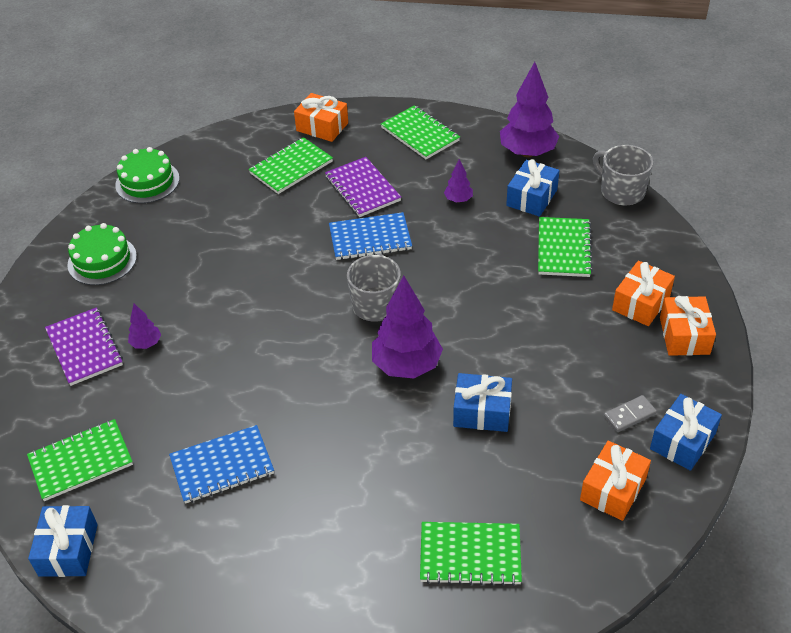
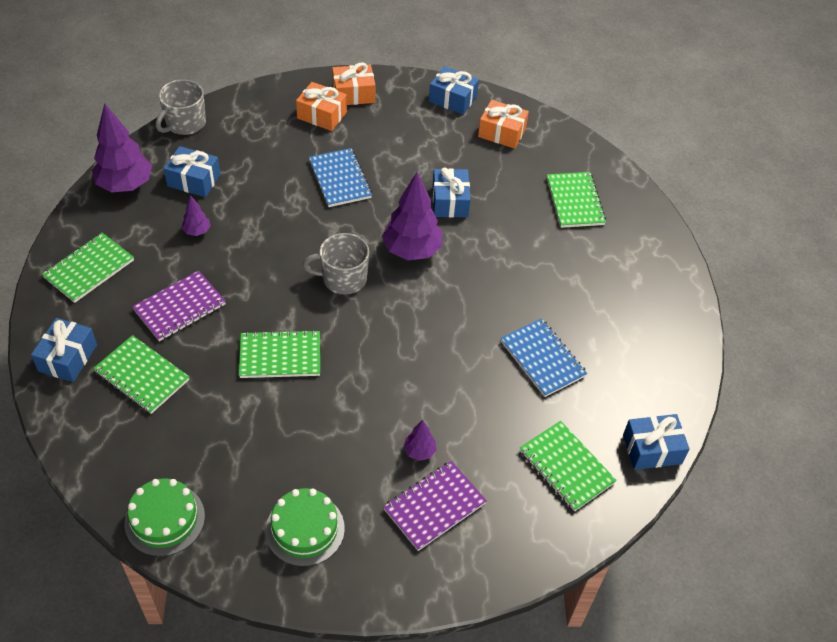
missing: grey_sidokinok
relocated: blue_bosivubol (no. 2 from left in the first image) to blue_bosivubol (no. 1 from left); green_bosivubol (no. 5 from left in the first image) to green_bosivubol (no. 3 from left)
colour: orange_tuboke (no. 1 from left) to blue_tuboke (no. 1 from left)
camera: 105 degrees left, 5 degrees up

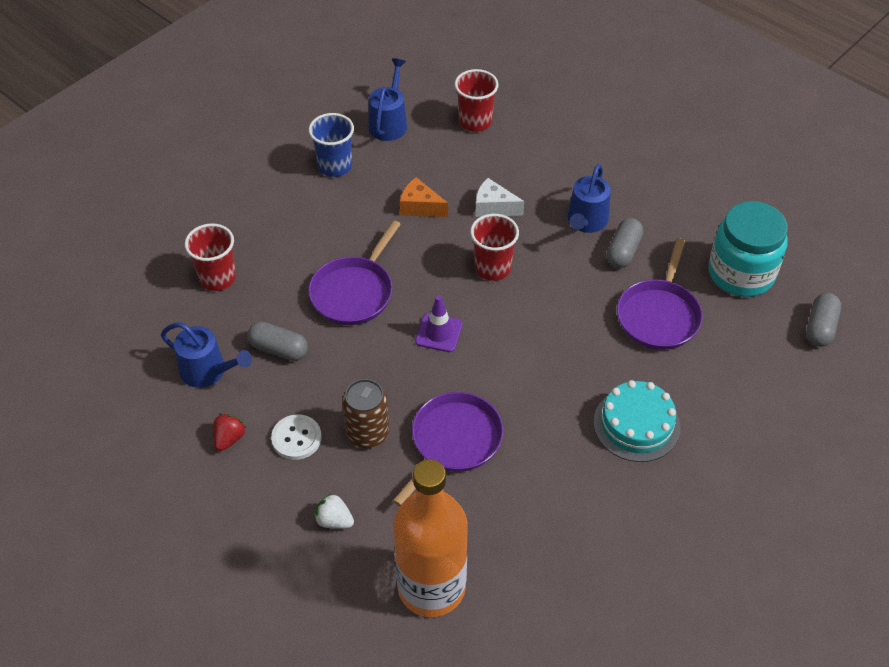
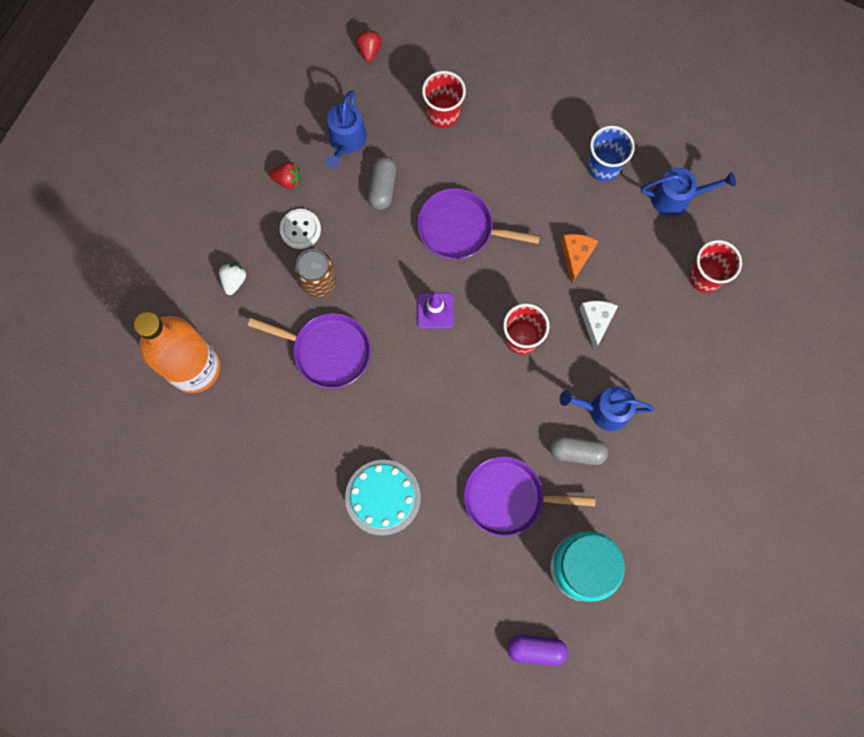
appeared: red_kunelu (no. 2 from left)
colour: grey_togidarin (no. 3 from left) to purple_togidarin
camera: 75 degrees right, 25 degrees up

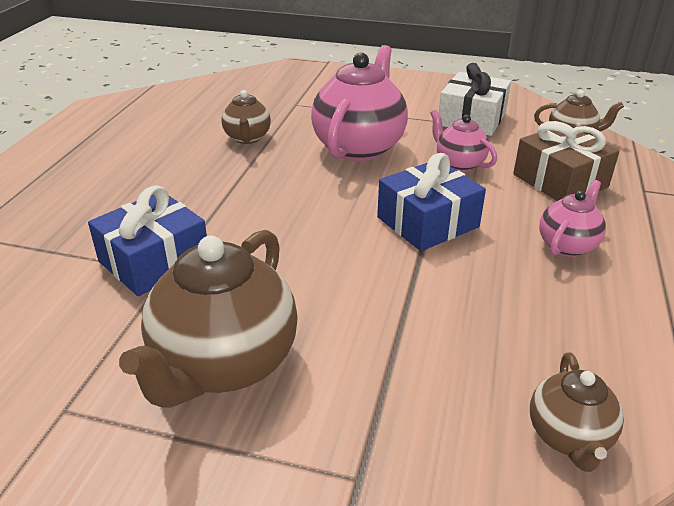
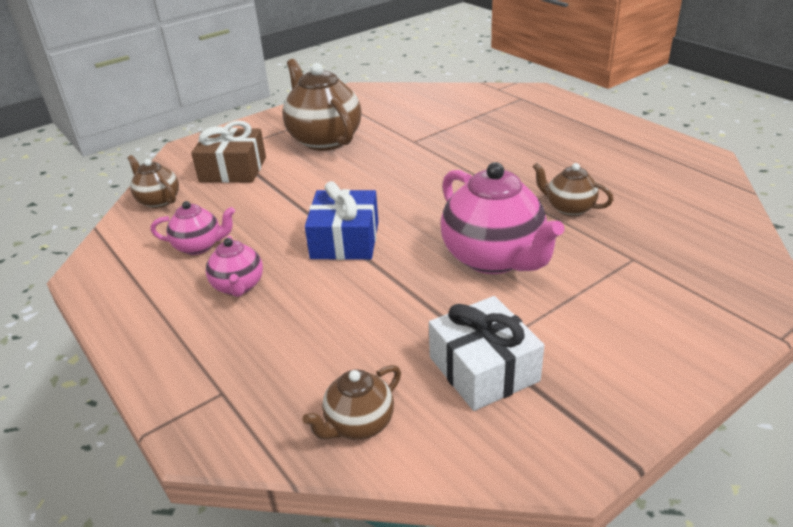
missing: blue_tuboke (no. 1 from left)
relocated: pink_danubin (no. 2 from left in the first image) to pink_danubin (no. 1 from left); brown_tuboke
camera: 130 degrees right, 0 degrees up

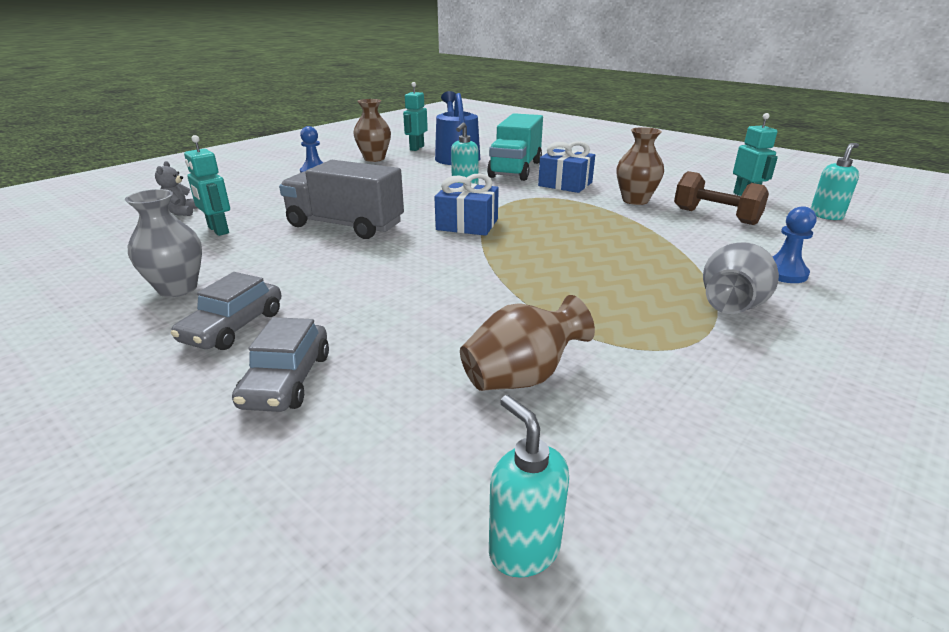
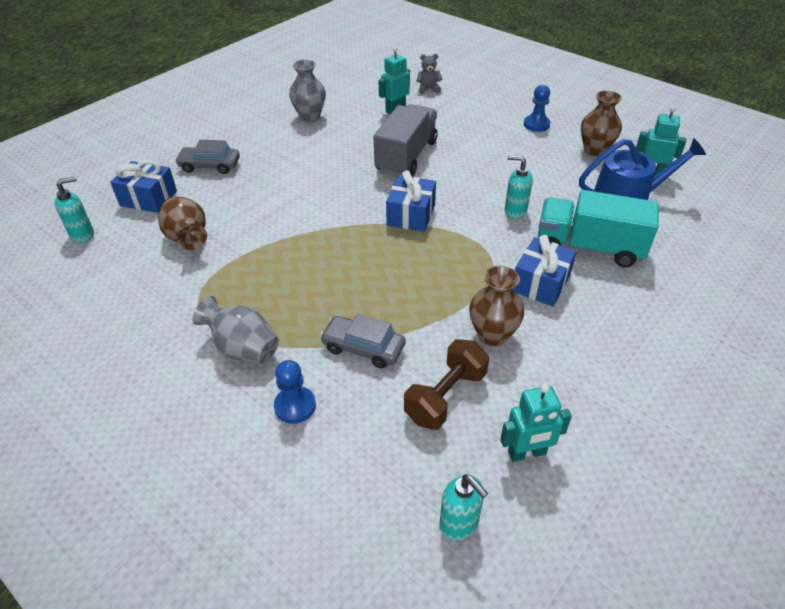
appeared: blue_tuboke (no. 1 from left)
relocated: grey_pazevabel (no. 1 from left in the first image) to grey_pazevabel (no. 2 from left)
camera: 90 degrees right, 15 degrees up

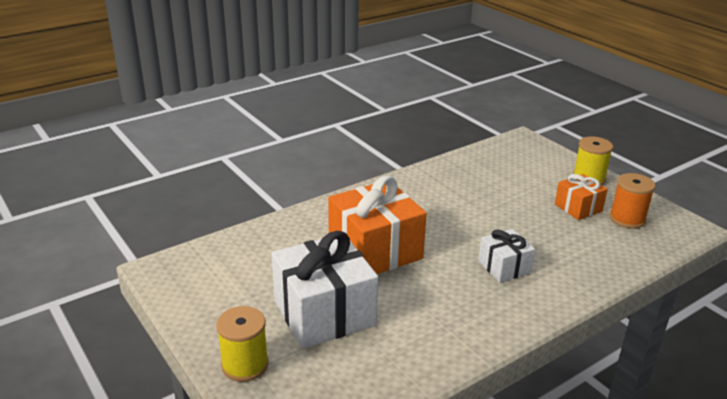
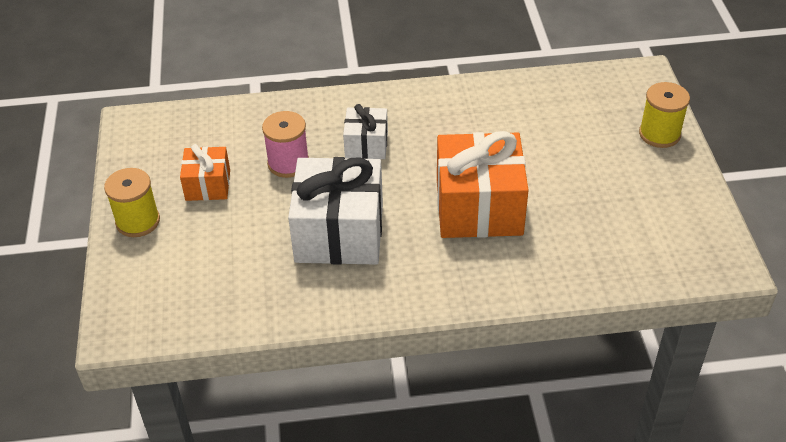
missing: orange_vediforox
appeared: pink_vediforox
relocated: white_tuboke (no. 1 from left)
camera: 150 degrees left, 15 degrees up

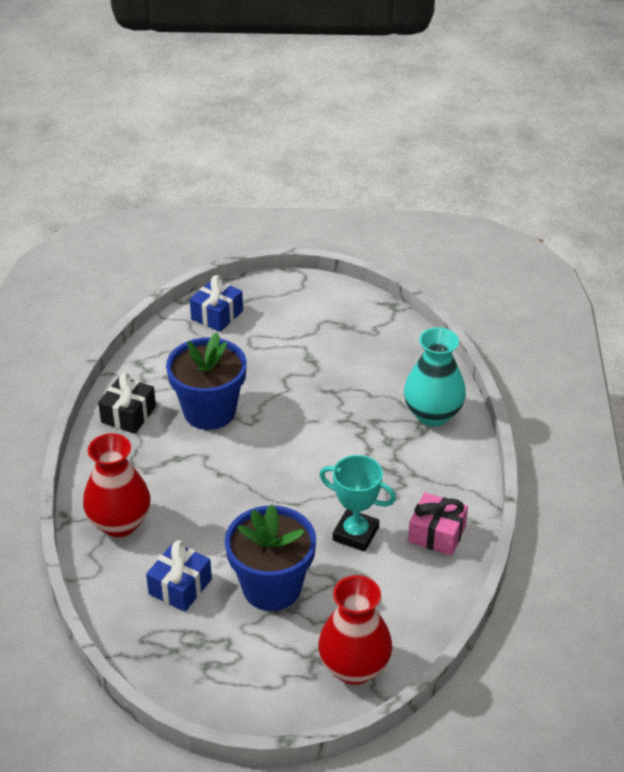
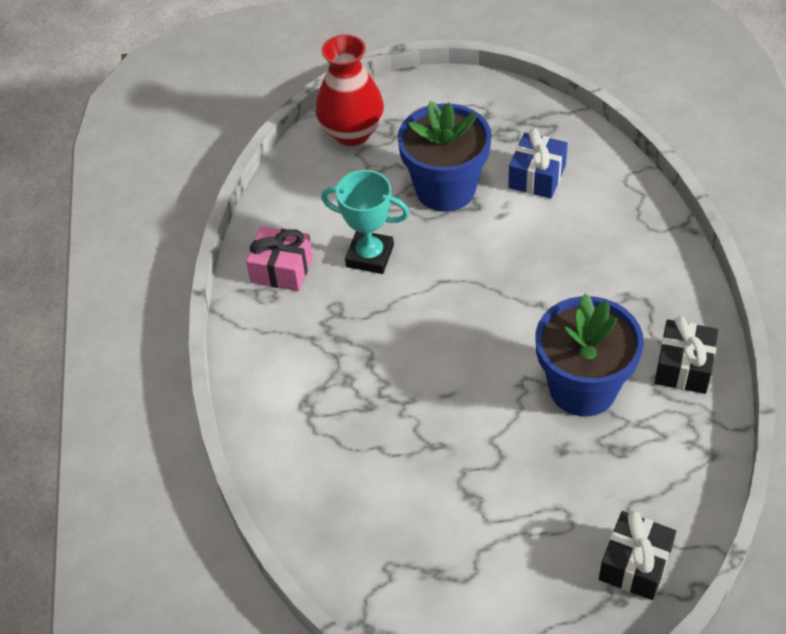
missing: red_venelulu (no. 1 from left); turquoise_venelulu
colour: blue_tuboke (no. 2 from left) to black_tuboke (no. 1 from left)
camera: 175 degrees right, 10 degrees up

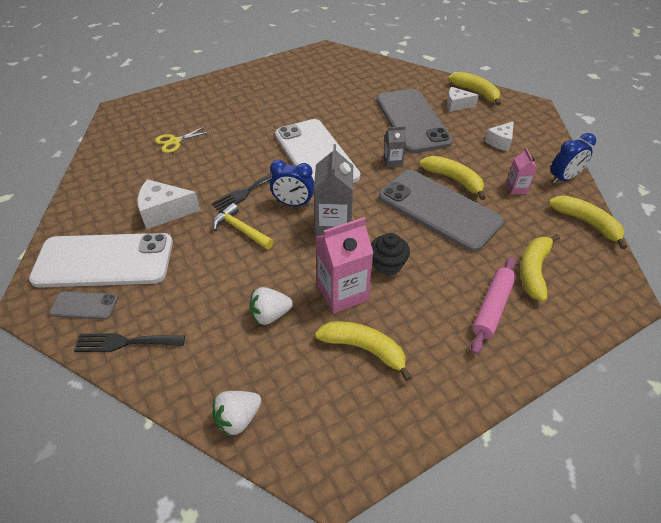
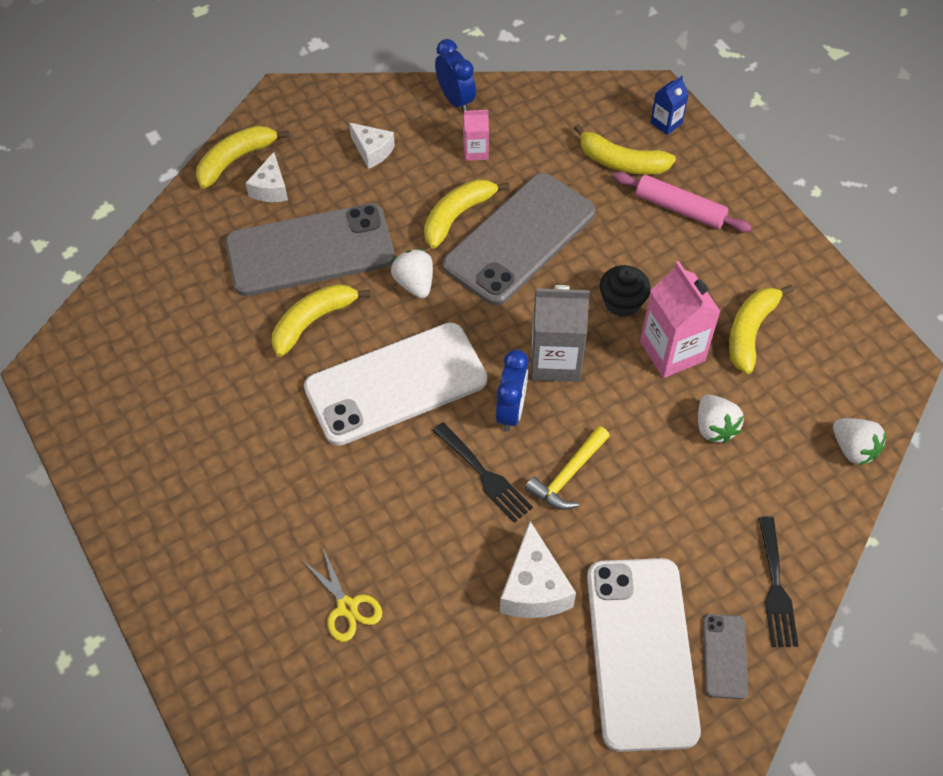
appeared: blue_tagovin
relocated: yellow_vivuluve (no. 5 from left in the first image) to yellow_vivuluve (no. 2 from left)
exchanged: grey_tagovin (no. 2 from left) to white_kunelu (no. 1 from left)
camera: 90 degrees left, 10 degrees up

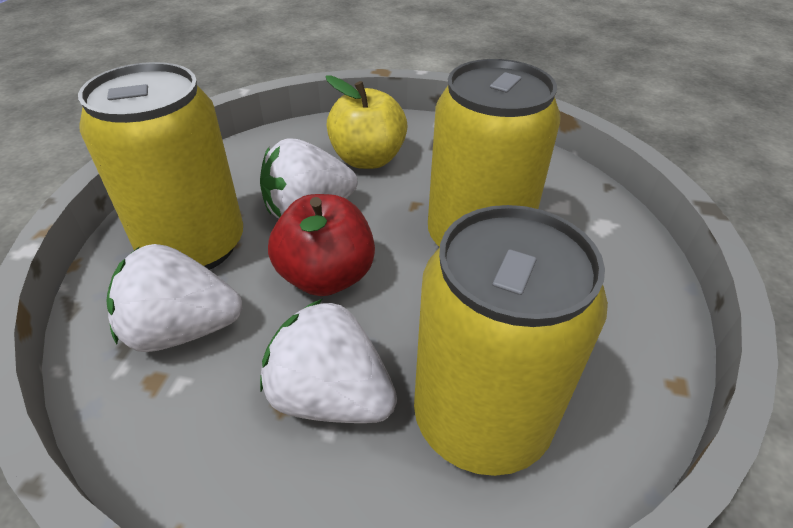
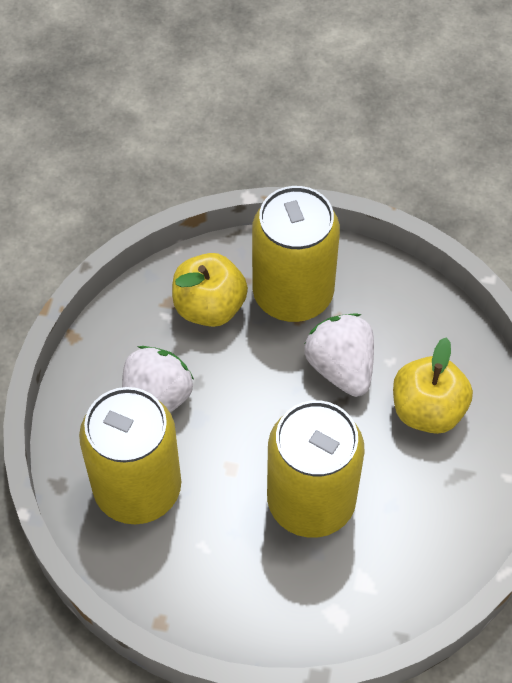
missing: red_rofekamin
exchanged: white_kunelu (no. 1 from left) to yellow_rofekamin (no. 1 from left)
camera: 90 degrees right, 15 degrees up

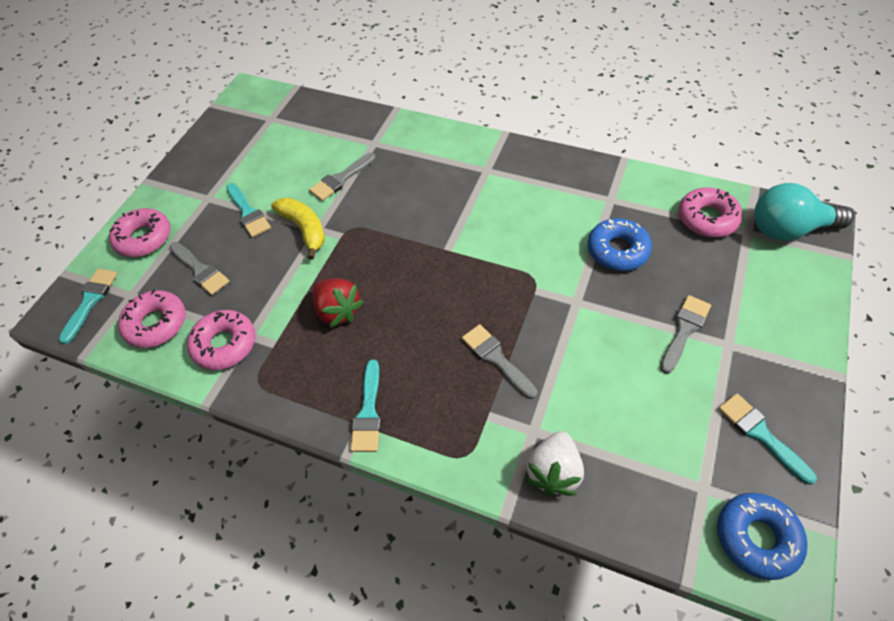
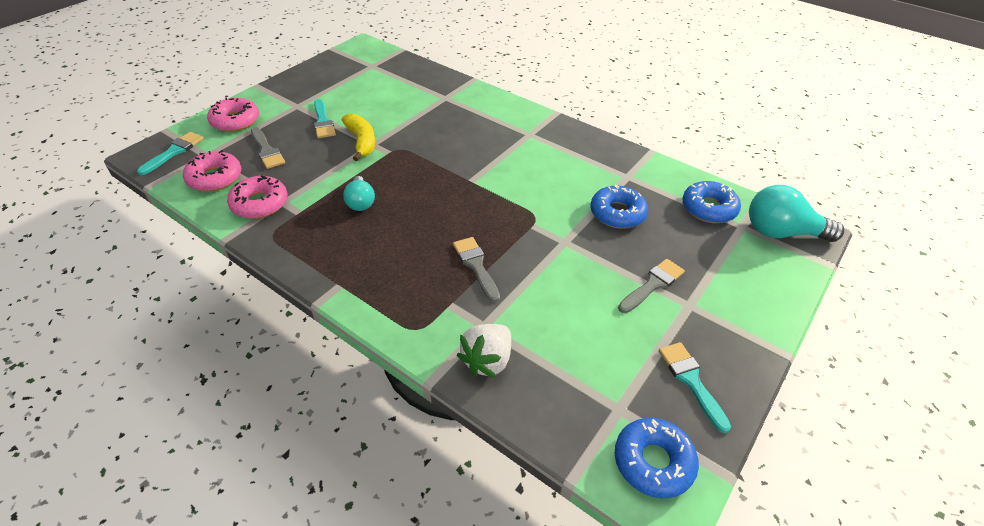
missing: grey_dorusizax (no. 2 from left); turquoise_dorusizax (no. 3 from left)
exchanged: red_kunelu to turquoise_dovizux (no. 1 from left)
colour: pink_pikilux (no. 4 from left) to blue_pikilux (no. 3 from left)
camera: 10 degrees right, 10 degrees down

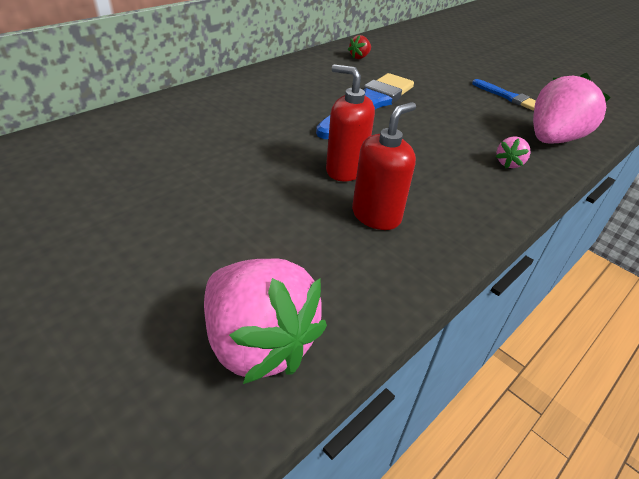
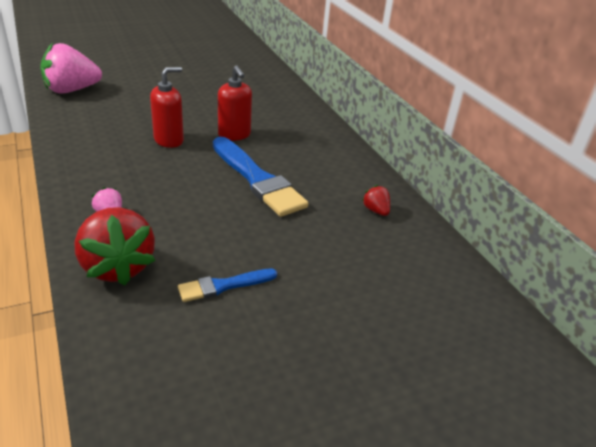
relocated: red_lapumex (no. 2 from left)
colour: pink_kunelu (no. 3 from left) to red_kunelu (no. 1 from left)
camera: 110 degrees right, 5 degrees down

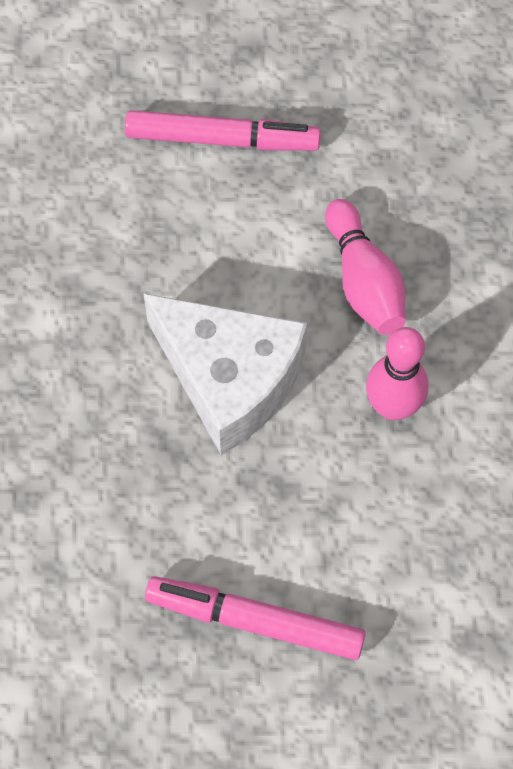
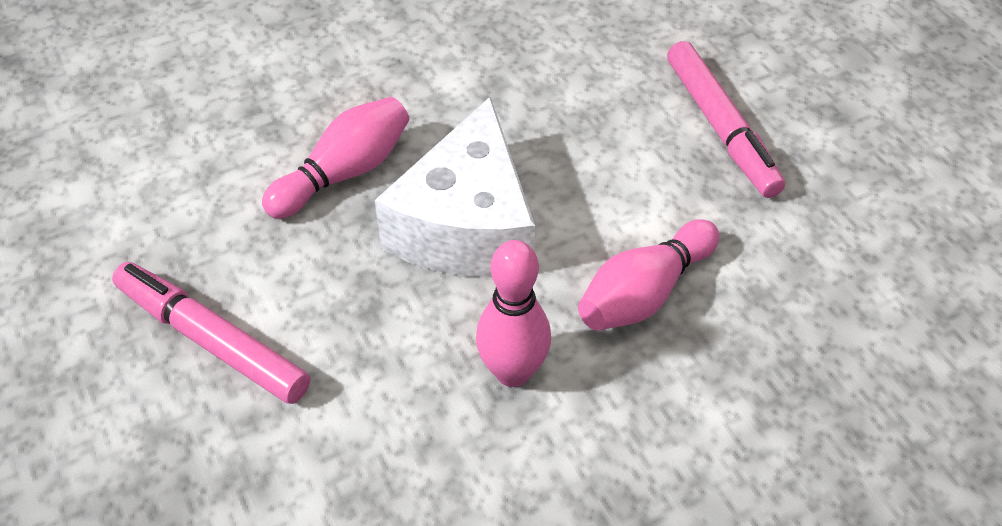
appeared: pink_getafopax (no. 1 from left)
spun: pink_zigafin (no. 2 from left in the first image) 45 degrees counterclockwise
camera: 65 degrees right, 15 degrees down

